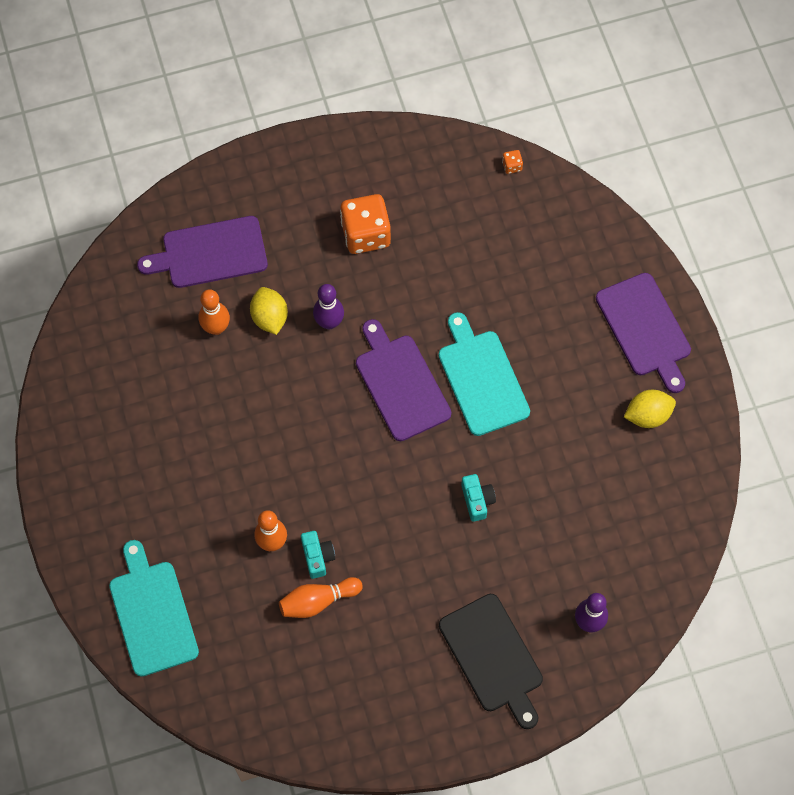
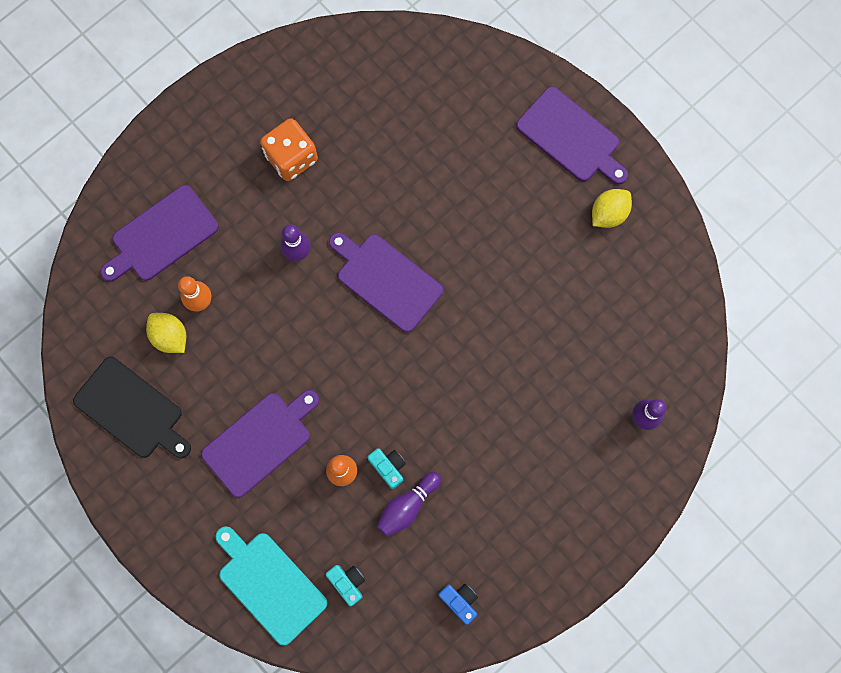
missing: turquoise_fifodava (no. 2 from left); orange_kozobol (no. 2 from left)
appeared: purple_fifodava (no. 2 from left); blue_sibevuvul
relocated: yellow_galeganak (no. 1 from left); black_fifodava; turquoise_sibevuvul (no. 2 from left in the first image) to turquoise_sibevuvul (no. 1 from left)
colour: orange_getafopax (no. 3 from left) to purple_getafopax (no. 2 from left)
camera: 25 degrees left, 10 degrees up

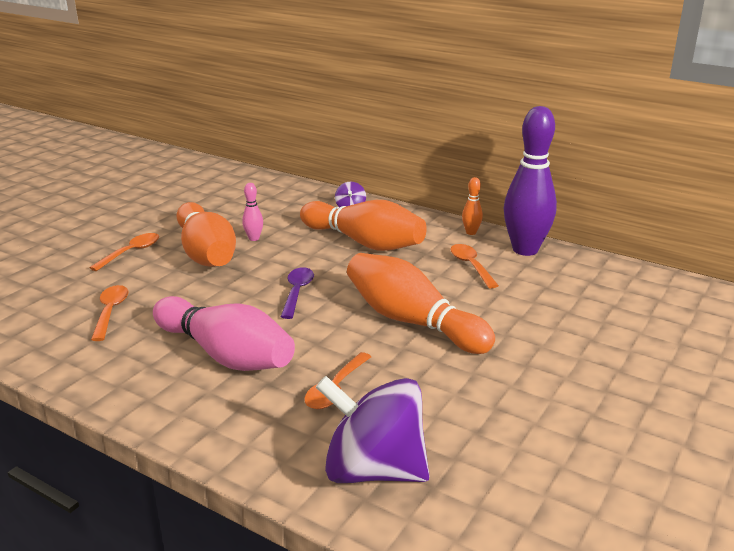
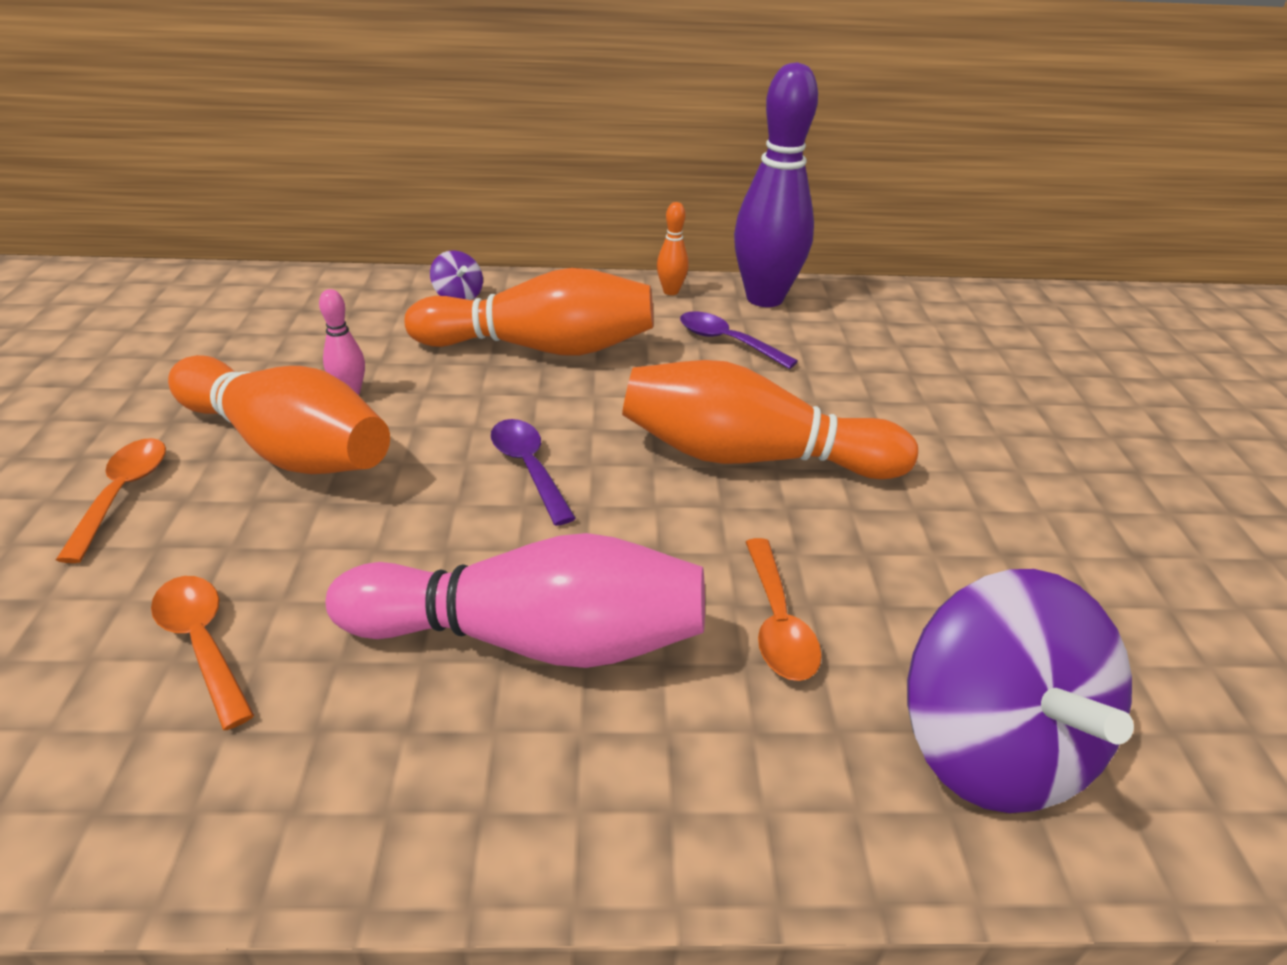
colour: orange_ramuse (no. 4 from left) to purple_ramuse (no. 2 from left)
spun: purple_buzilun (no. 2 from left) 90 degrees counterclockwise
camera: 35 degrees left, 10 degrees up

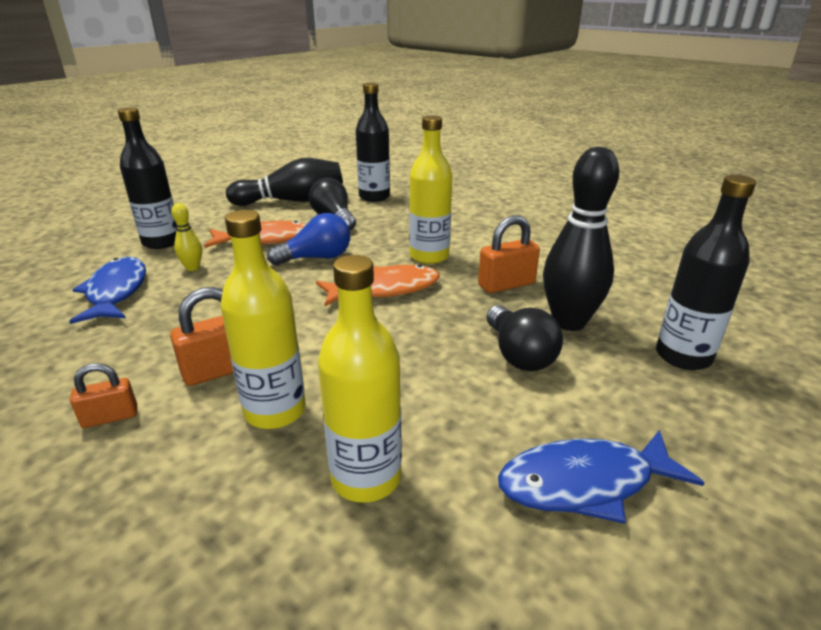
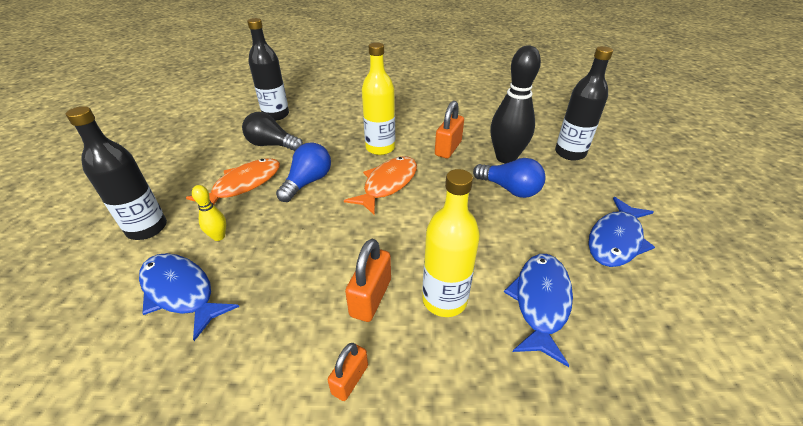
missing: black_getafopax (no. 1 from left)
exchanged: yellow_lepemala (no. 2 from left) to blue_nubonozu (no. 2 from left)
colour: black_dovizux (no. 2 from left) to blue_dovizux (no. 2 from left)
camera: 40 degrees left, 10 degrees up

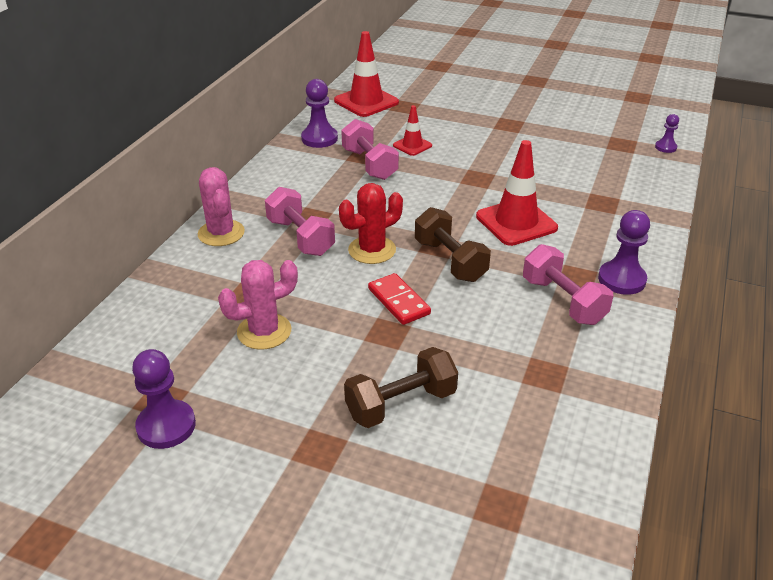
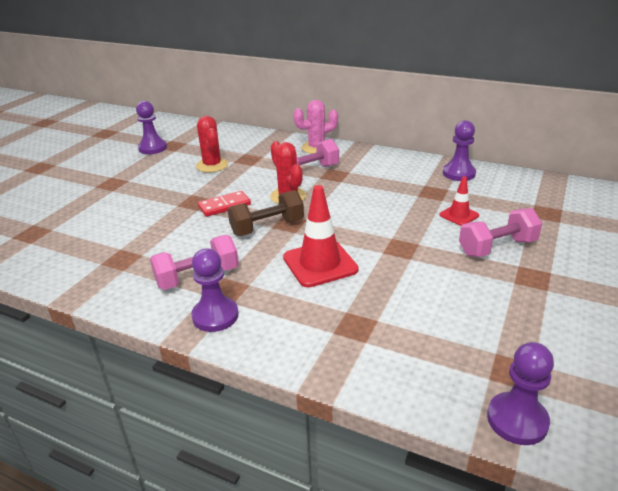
missing: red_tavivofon (no. 1 from left); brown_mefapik (no. 1 from left)
relocated: pink_mefapik (no. 2 from left in the first image) to pink_mefapik (no. 3 from left)
colour: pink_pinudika (no. 2 from left) to red_pinudika (no. 1 from left)
size: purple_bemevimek (no. 4 from left) x1.76
camera: 95 degrees right, 5 degrees down

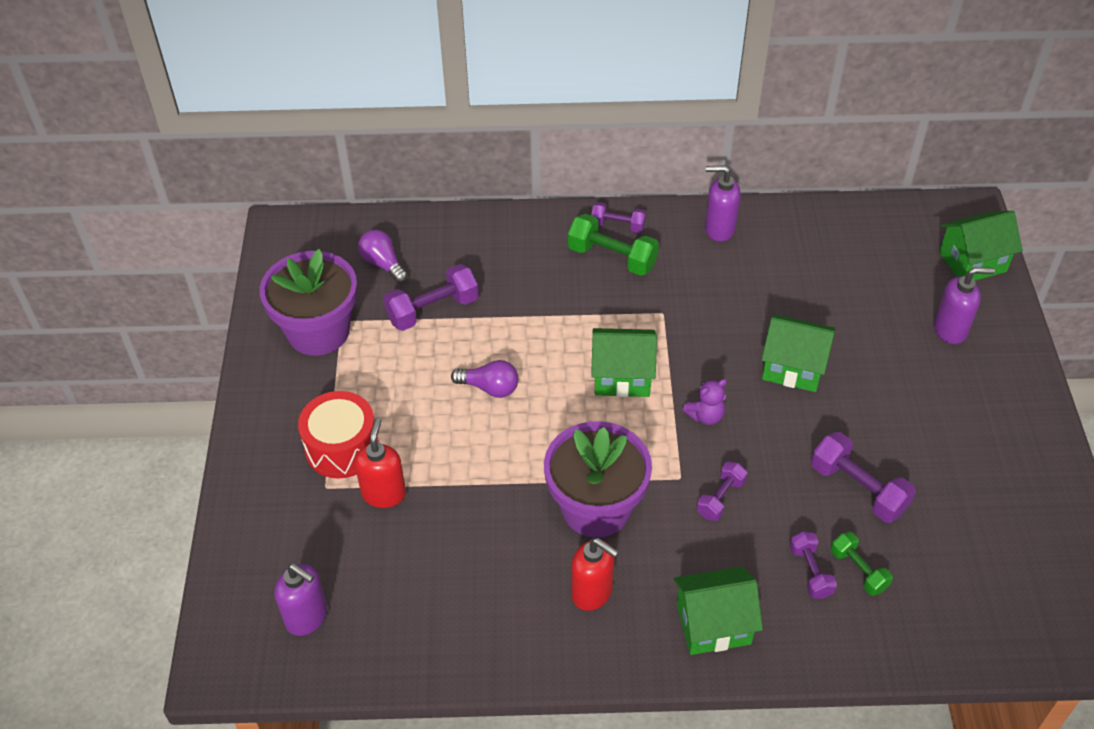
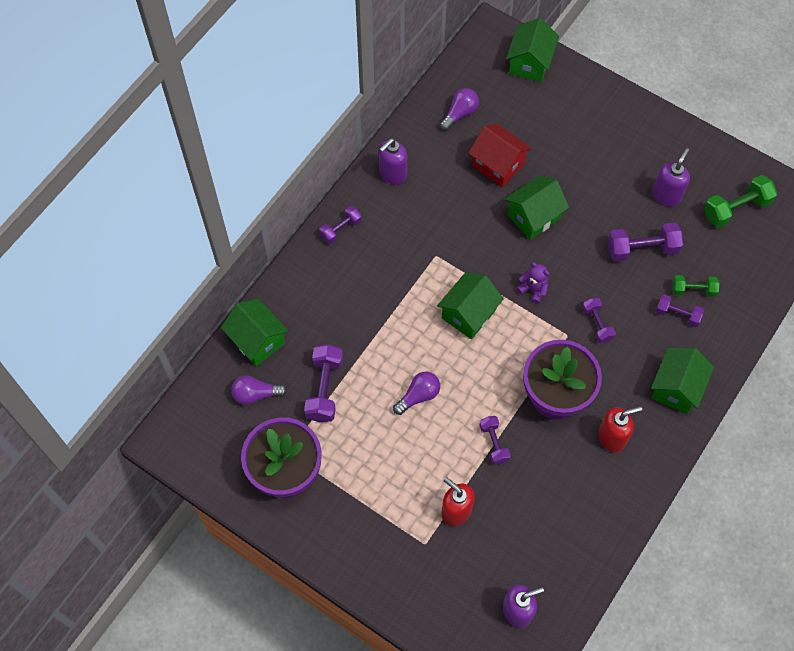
missing: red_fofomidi
appeared: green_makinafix (no. 1 from left); purple_dovizux (no. 3 from left); red_makinafix; purple_mefapik (no. 3 from left)
relocated: green_mefapik (no. 1 from left in the first image) to green_mefapik (no. 2 from left); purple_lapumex (no. 3 from left)
spun: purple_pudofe 60 degrees counterclockwise
camera: 55 degrees left, 15 degrees up

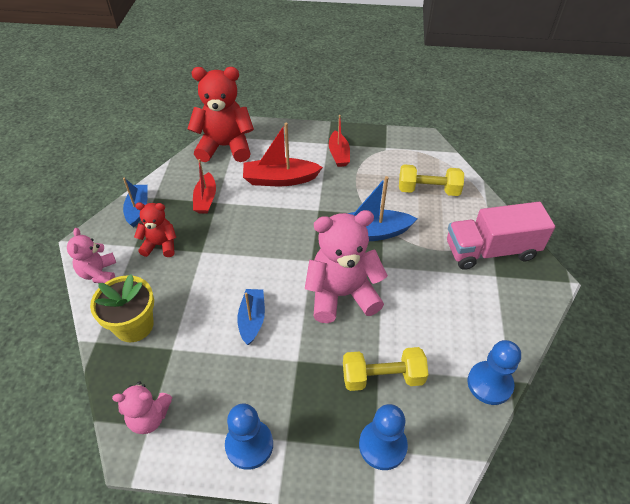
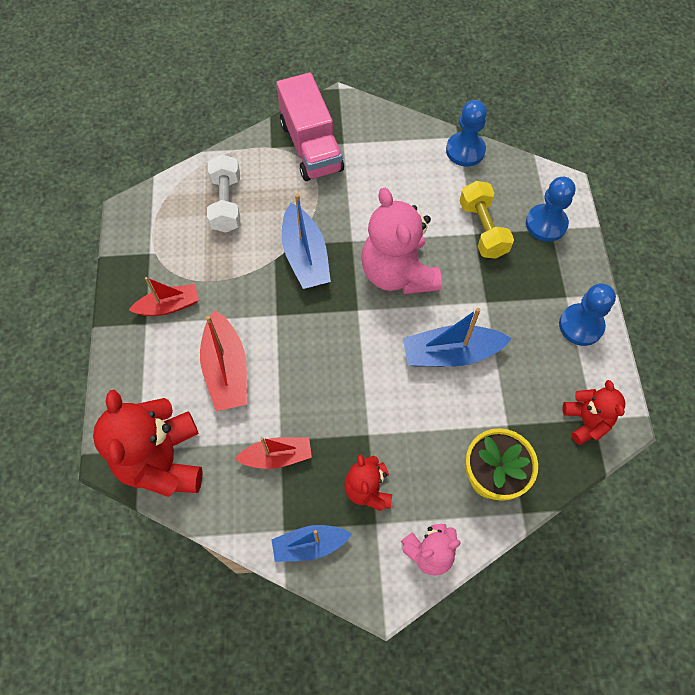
colour: pink_pudofe (no. 2 from left) to red_pudofe (no. 3 from left); yellow_mefapik (no. 2 from left) to white_mefapik
size: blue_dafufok (no. 2 from left in the first image) x1.50
camera: 100 degrees left, 15 degrees up

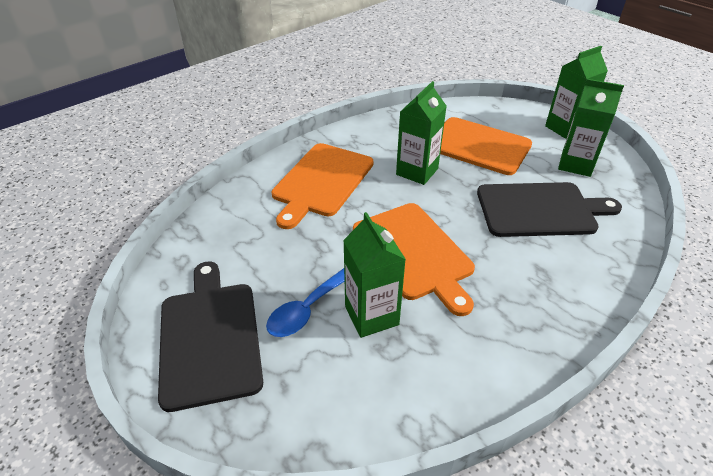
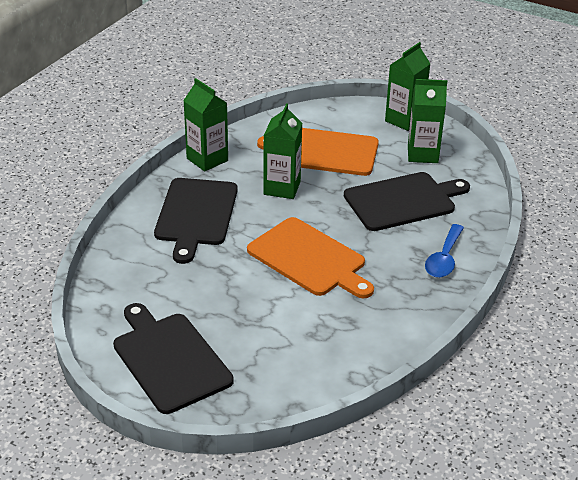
relocated: blue_ramuse; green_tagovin (no. 1 from left)
colour: orange_fifodava (no. 1 from left) to black_fifodava (no. 2 from left)
camera: 20 degrees left, 5 degrees down

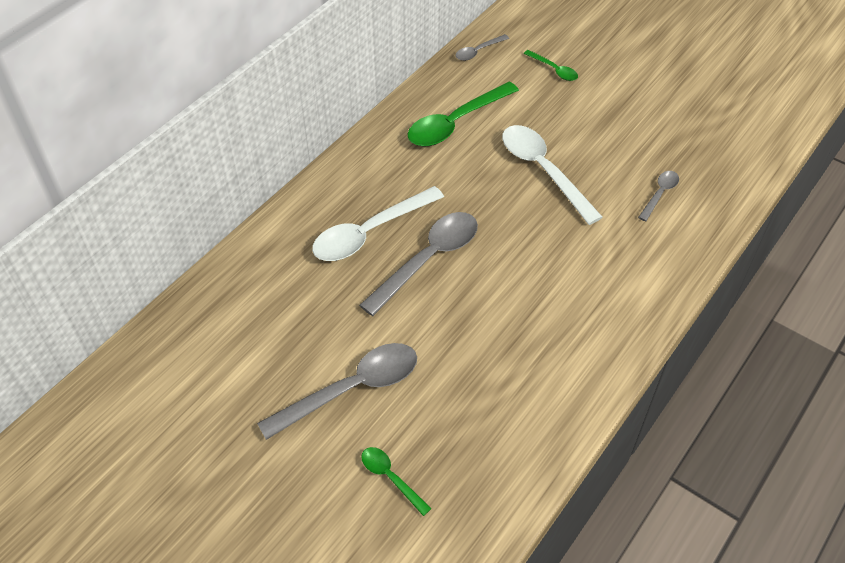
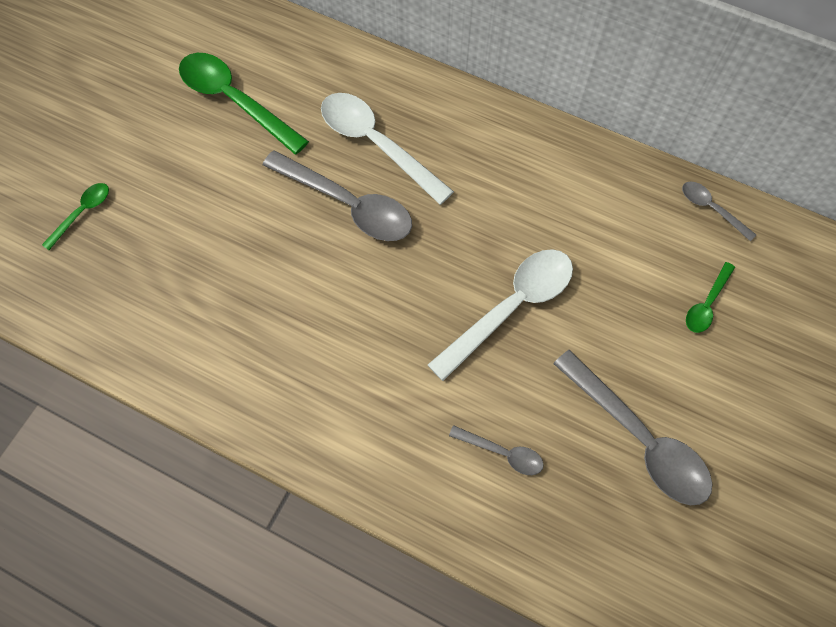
relocated: grey_ramuse (no. 1 from left in the first image) to grey_ramuse (no. 3 from left); green_ramuse (no. 2 from left)
camera: 80 degrees right, 15 degrees up

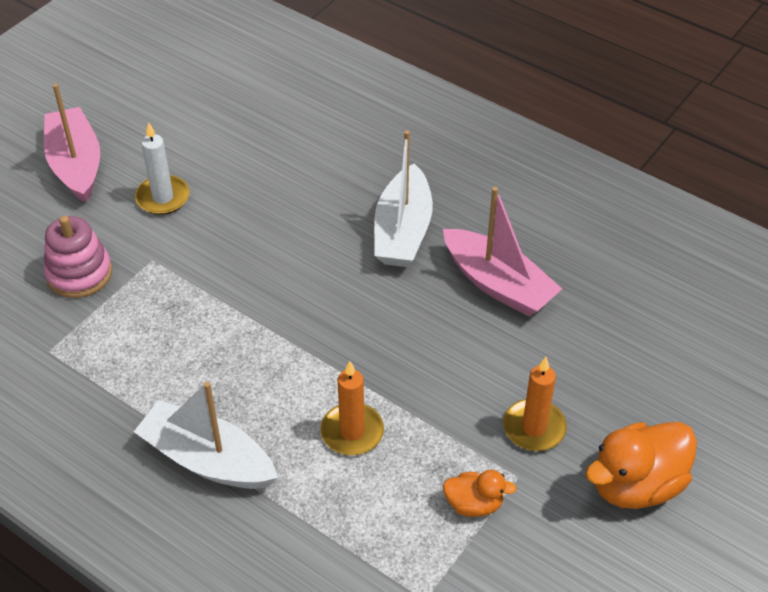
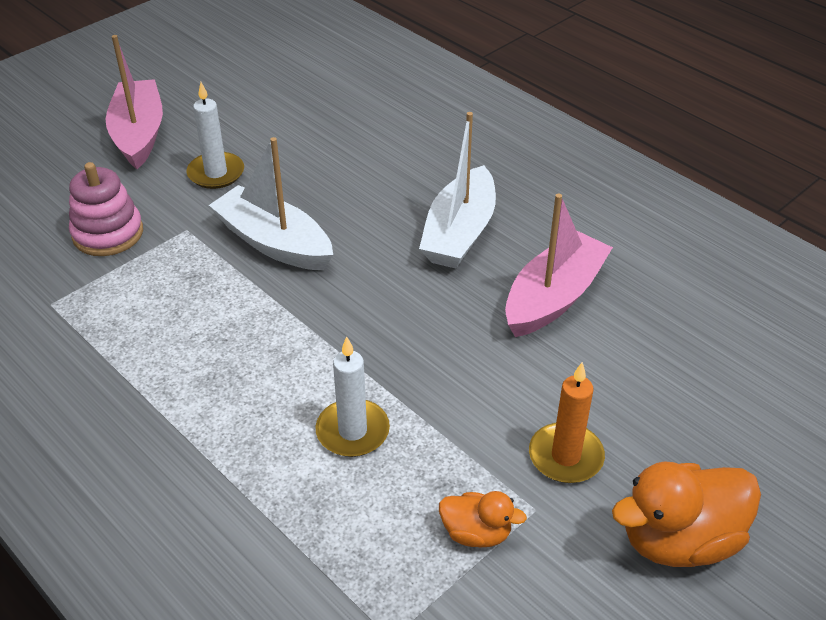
relocated: white_dafufok (no. 1 from left)
colour: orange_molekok (no. 1 from left) to white_molekok (no. 2 from left)
spun: pink_dafufok (no. 2 from left) 105 degrees counterclockwise
camera: 10 degrees right, 5 degrees down

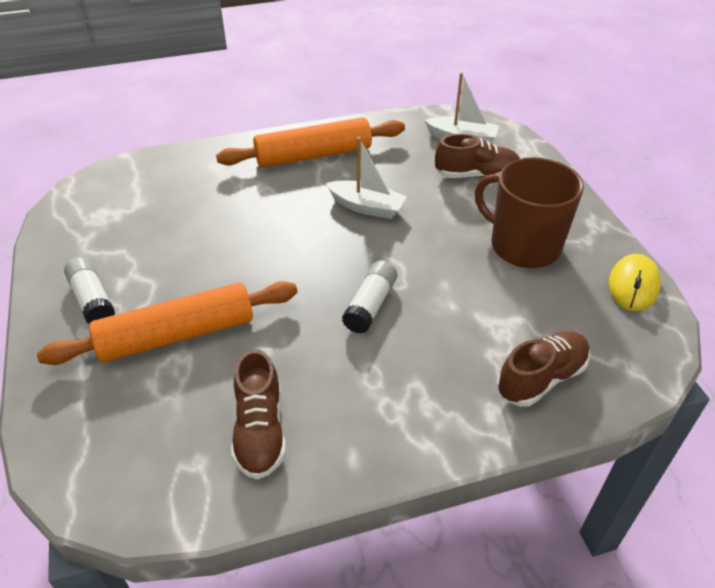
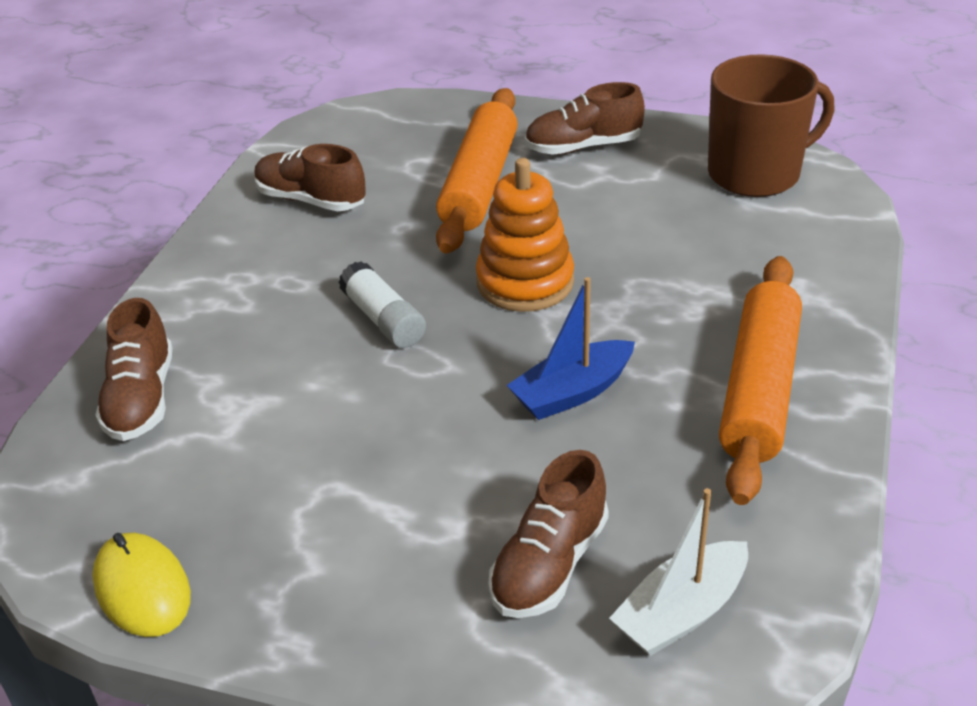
appeared: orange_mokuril
relocated: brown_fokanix
exchanged: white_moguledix (no. 1 from left) to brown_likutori (no. 4 from left)
colour: white_dafufok (no. 1 from left) to blue_dafufok
camera: 125 degrees right, 5 degrees down

